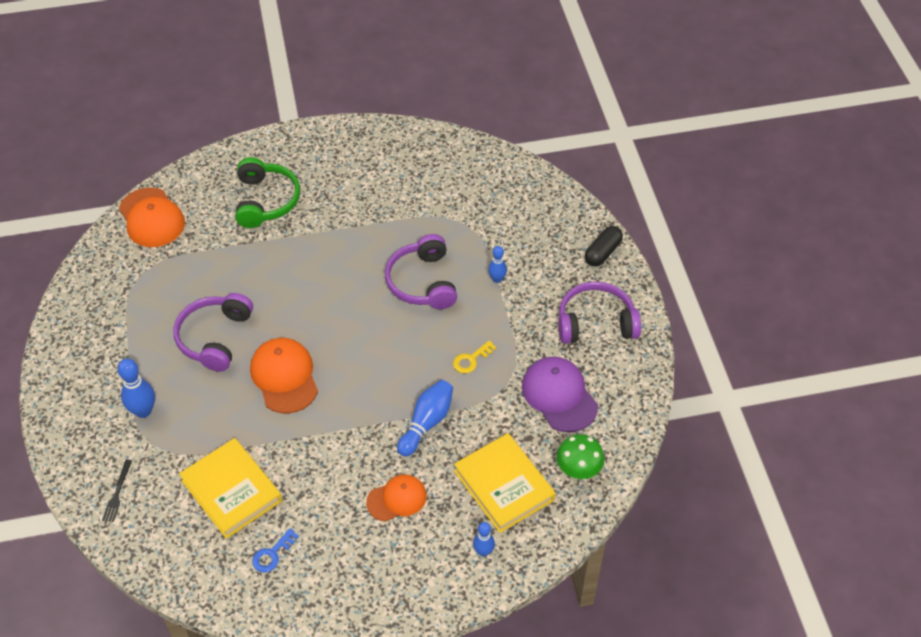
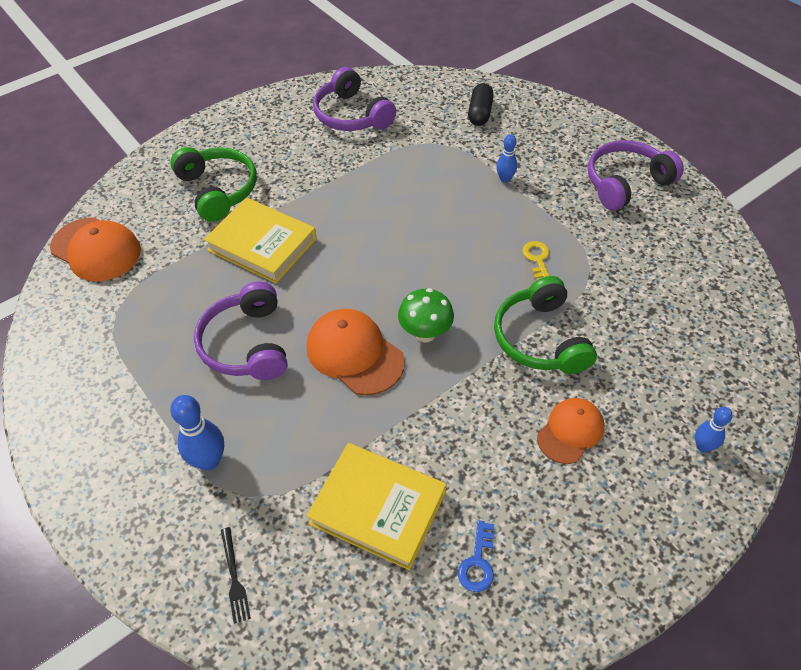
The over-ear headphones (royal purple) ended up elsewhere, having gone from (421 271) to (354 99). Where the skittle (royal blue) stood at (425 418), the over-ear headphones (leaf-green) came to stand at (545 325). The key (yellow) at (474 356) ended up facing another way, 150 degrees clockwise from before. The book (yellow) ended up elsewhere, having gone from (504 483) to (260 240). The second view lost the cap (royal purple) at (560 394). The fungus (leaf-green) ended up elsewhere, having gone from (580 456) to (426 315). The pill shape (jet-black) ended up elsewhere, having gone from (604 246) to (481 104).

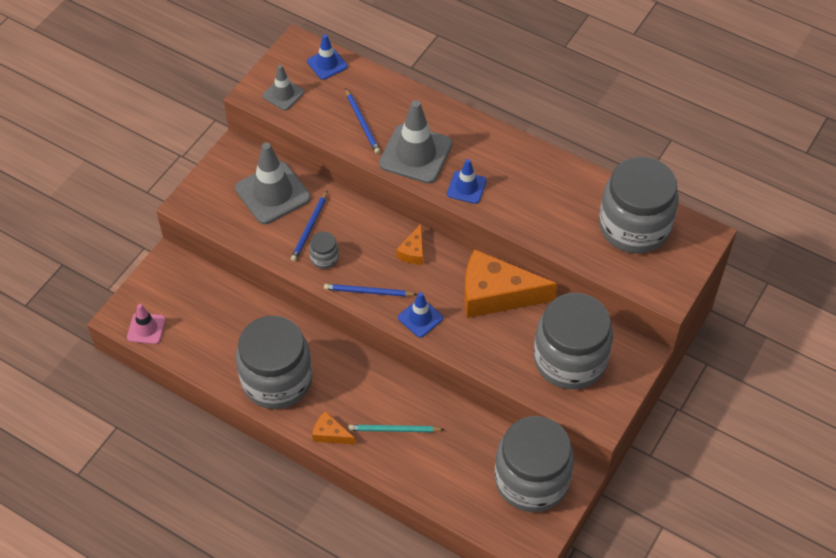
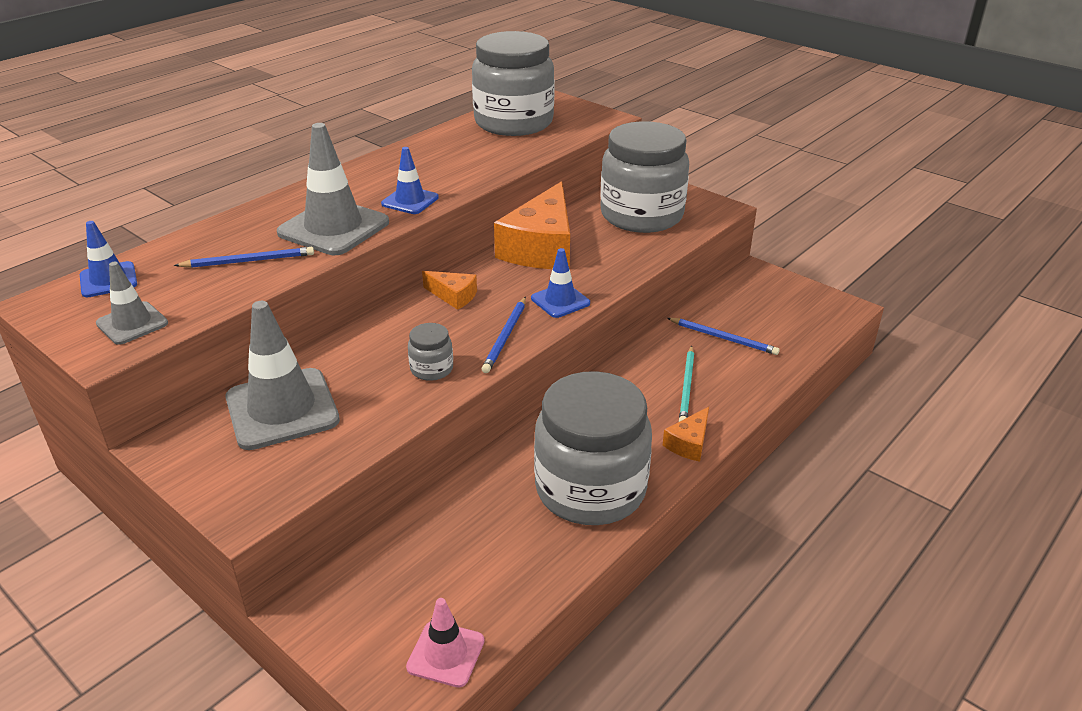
The lead pencil (royal blue) ended up elsewhere, having gone from (309 226) to (723 336). The second view lost the jar (ash-grey) at (534 464).

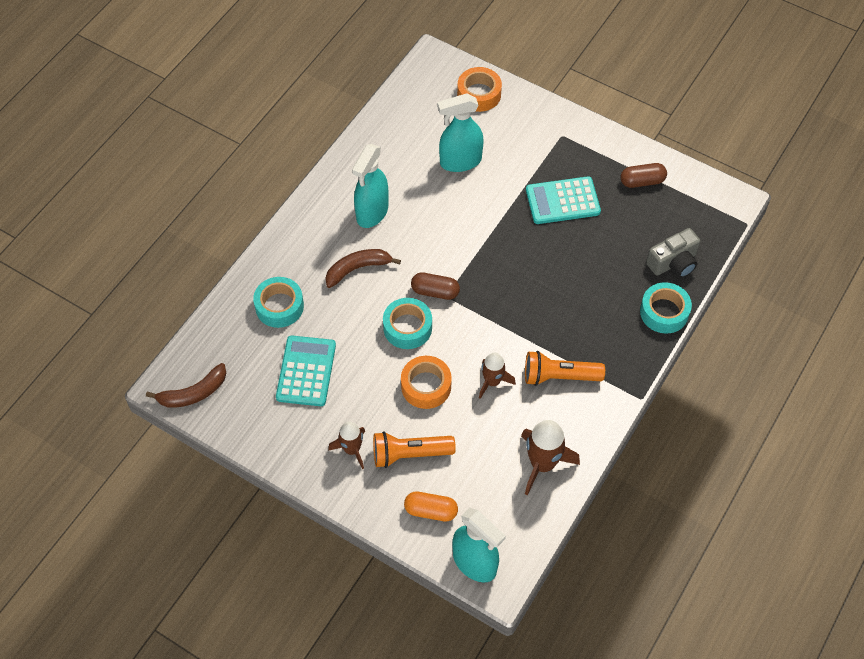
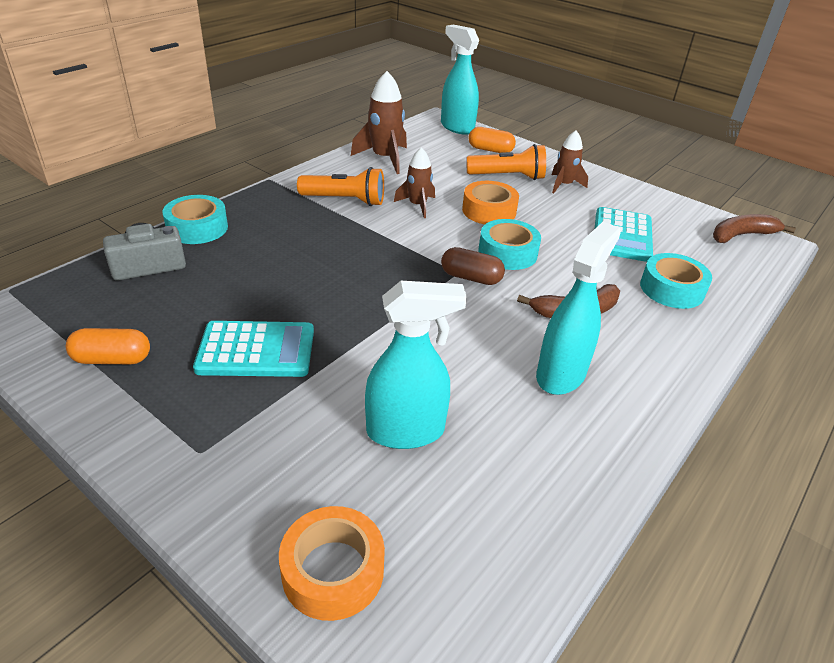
What was the pill shape (brown) at (643 175) turned into the pill shape (orange-coloured) at (108 346).

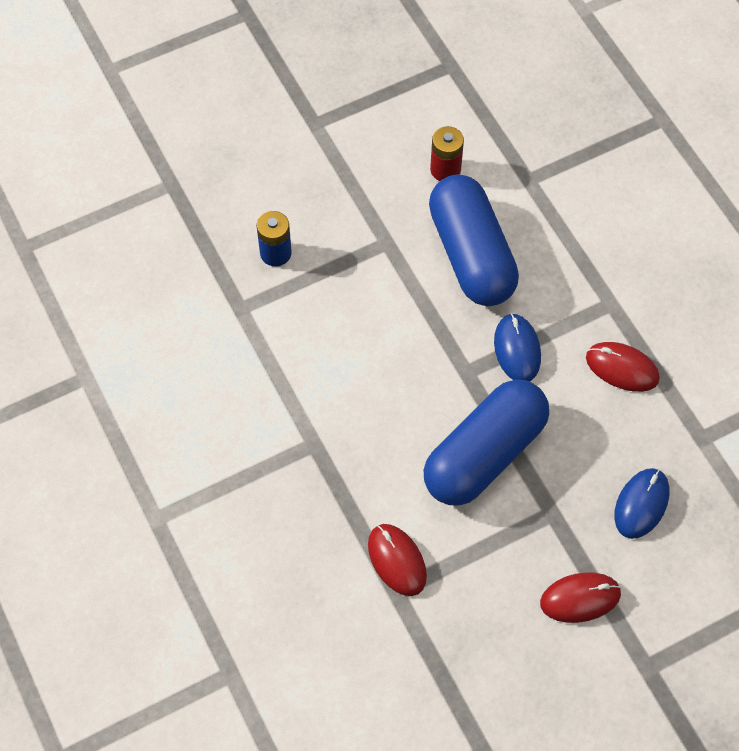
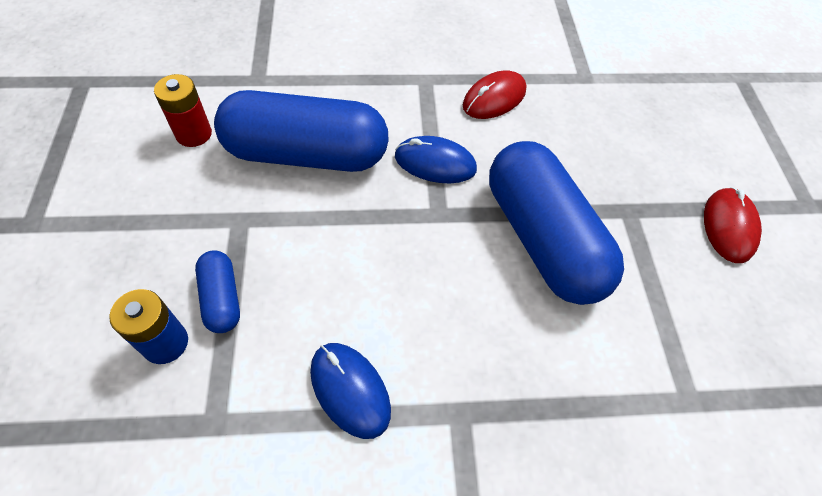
The second view lost the PC mouse (scarlet) at (397 560). The PC mouse (royal blue) ended up elsewhere, having gone from (641 503) to (350 391). The second view gained the pill shape (royal blue) at (217 291).

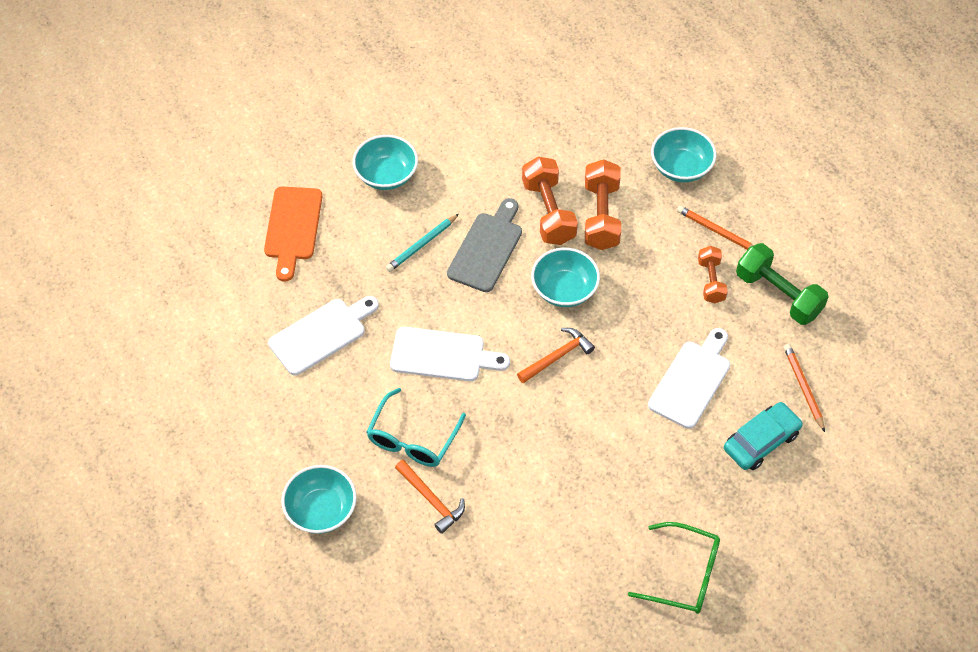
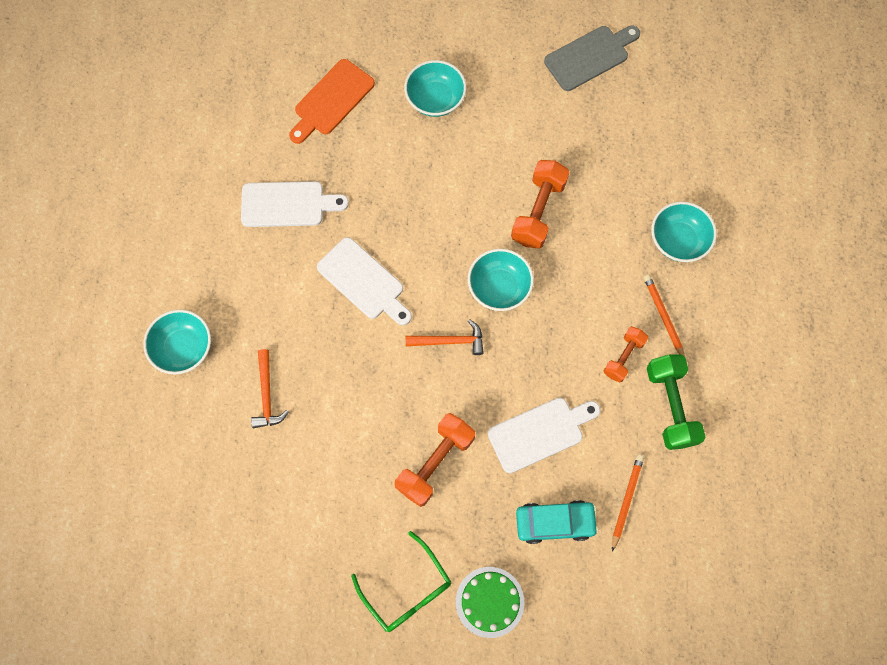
The second view lost the spectacles (aqua) at (416 427). The second view lost the lead pencil (aqua) at (422 243). The cutting board (ash-grey) ended up elsewhere, having gone from (484 245) to (592 58). The hand weight (orange-coloured) ended up elsewhere, having gone from (603 204) to (435 460). The second view gained the layer cake (leaf-green) at (490 602).

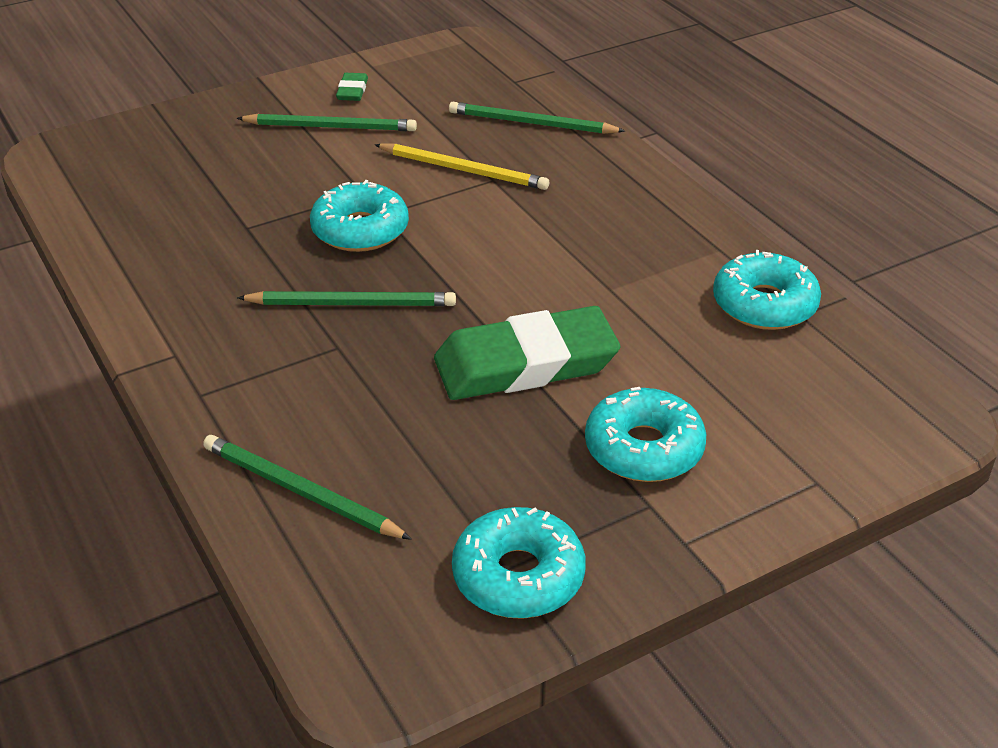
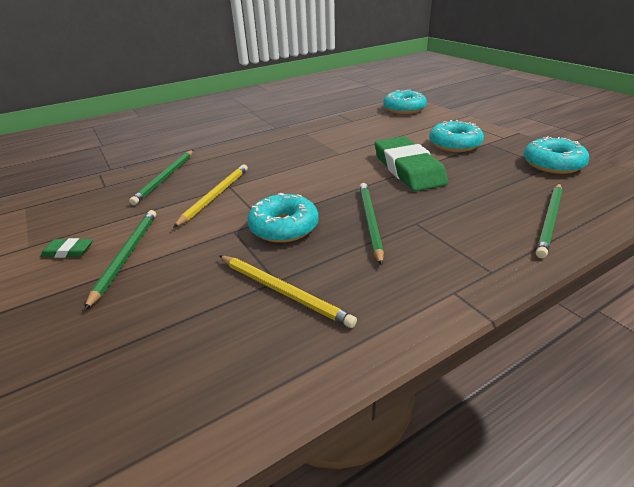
The doughnut (aqua) ended up elsewhere, having gone from (767 290) to (405 102). The second view gained the lead pencil (yellow) at (288 291).

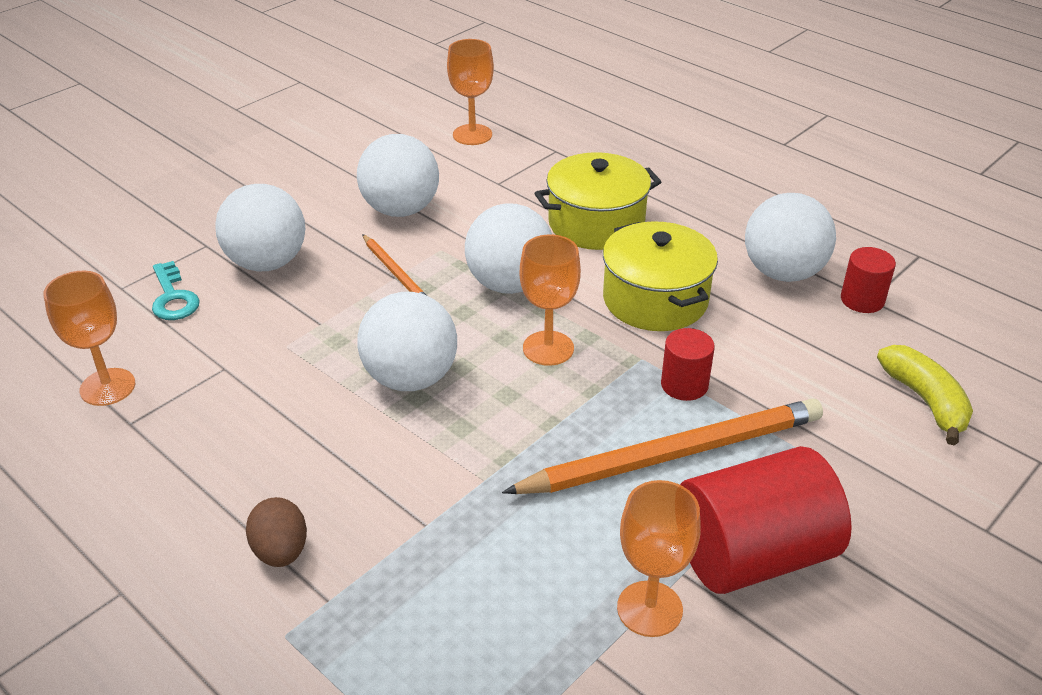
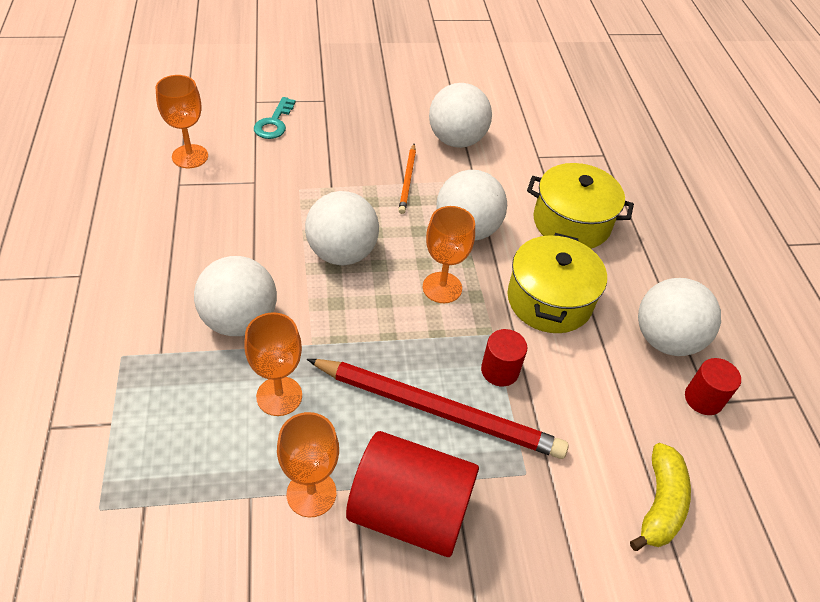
The sphere (pure white) ended up elsewhere, having gone from (260 227) to (235 296). The second view lost the egg shape (brown) at (276 532). The goblet (orange-coloured) ended up elsewhere, having gone from (470 92) to (273 364). What was the lead pencil (orange-coloured) at (662 446) turned into the lead pencil (scarlet) at (438 409).

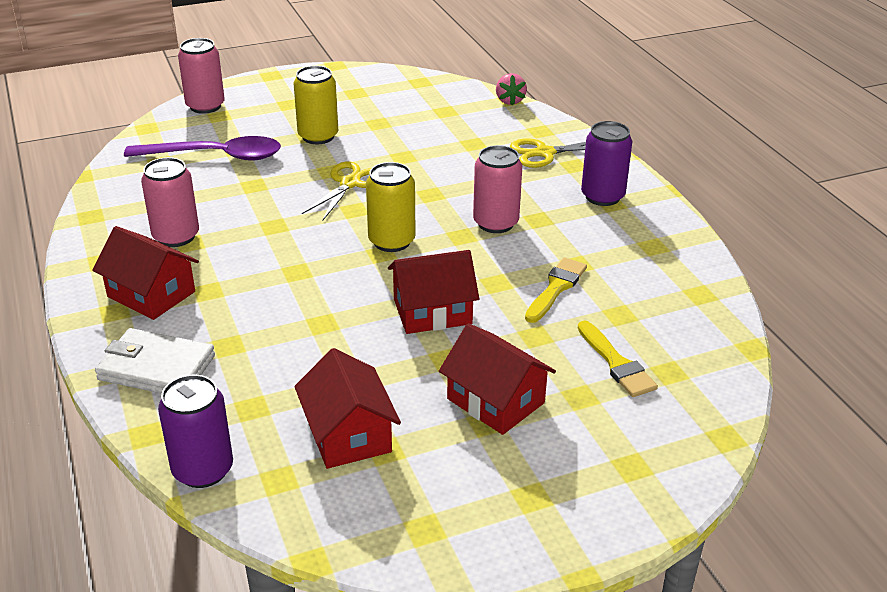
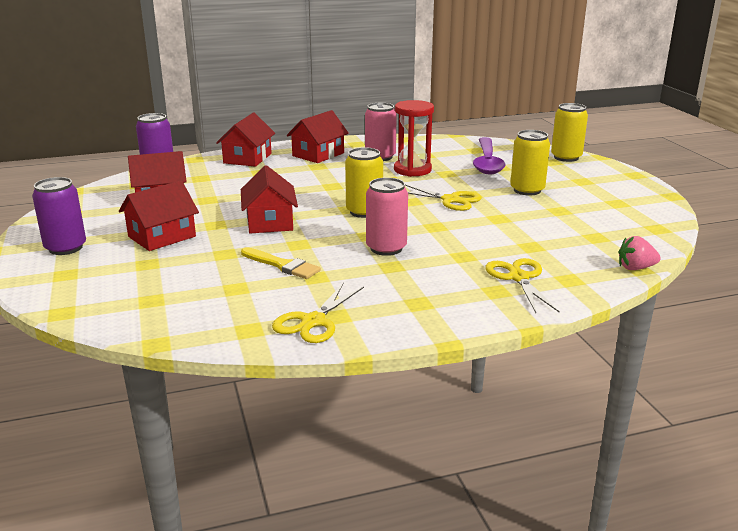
Where the billfold (pure white) stood at (155 361), the toy house (scarlet) came to stand at (245 139). What was the tin (rose-pink) at (201 76) turned into the tin (yellow) at (569 132). The second view lost the paintbrush (yellow) at (618 358). The tin (royal purple) ended up elsewhere, having gone from (606 163) to (59 216). The second view gained the shears (yellow) at (318 312). The second view gained the sand timer (scarlet) at (414 138).

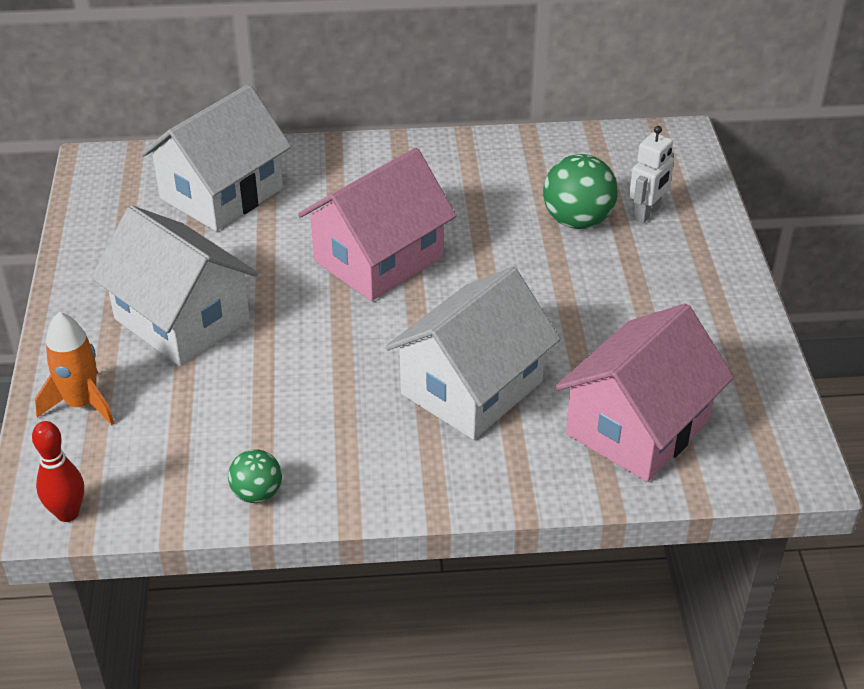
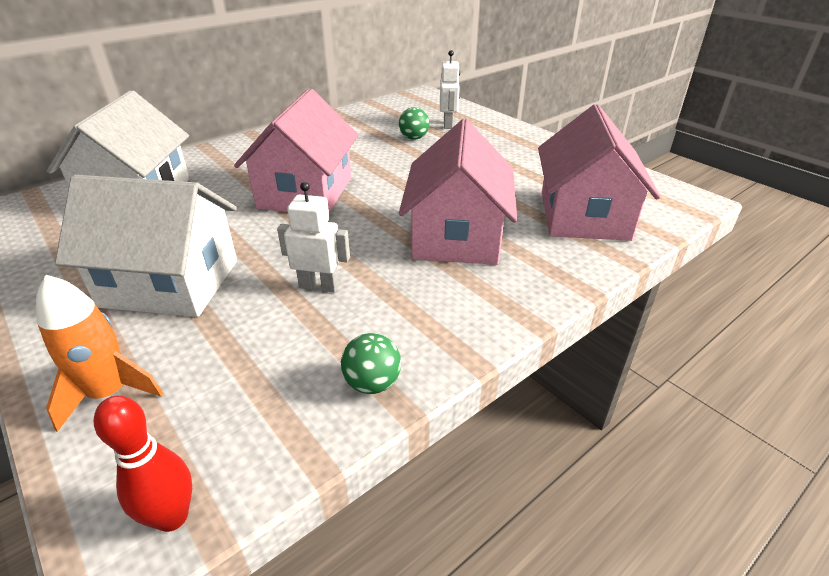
What was the toy house (pure white) at (473 353) turned into the toy house (rose-pink) at (458 192). The size of the sphere (leaf-green) at (580 191) changed by a factor of 0.59. The second view gained the robot figure (pure white) at (313 237).

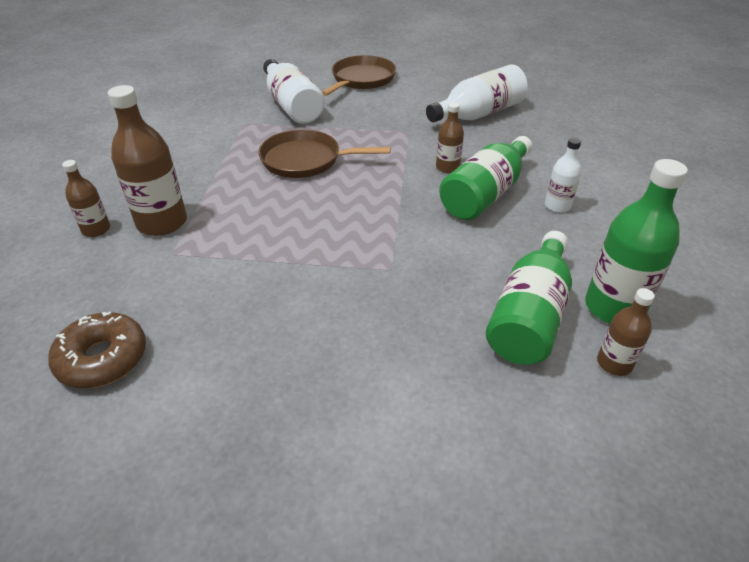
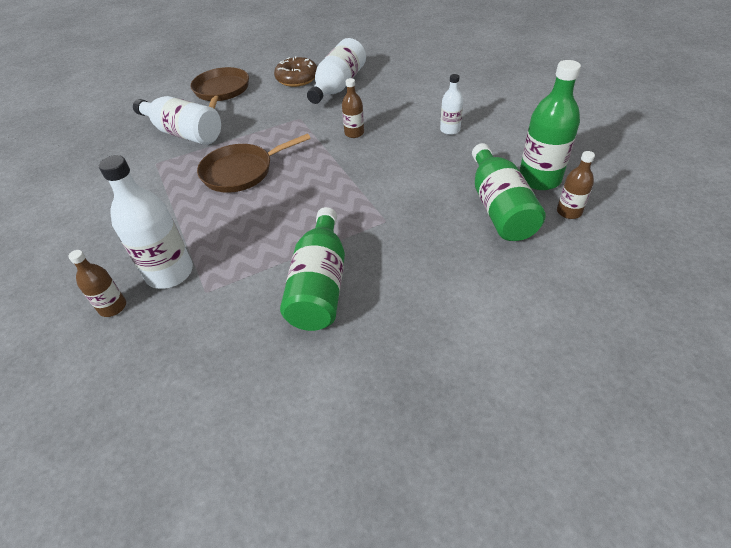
The doughnut (brown) ended up elsewhere, having gone from (97 350) to (295 71). What was the flask (brown) at (147 160) turned into the flask (pure white) at (146 222). The flask (leaf-green) ended up elsewhere, having gone from (485 178) to (312 269).

